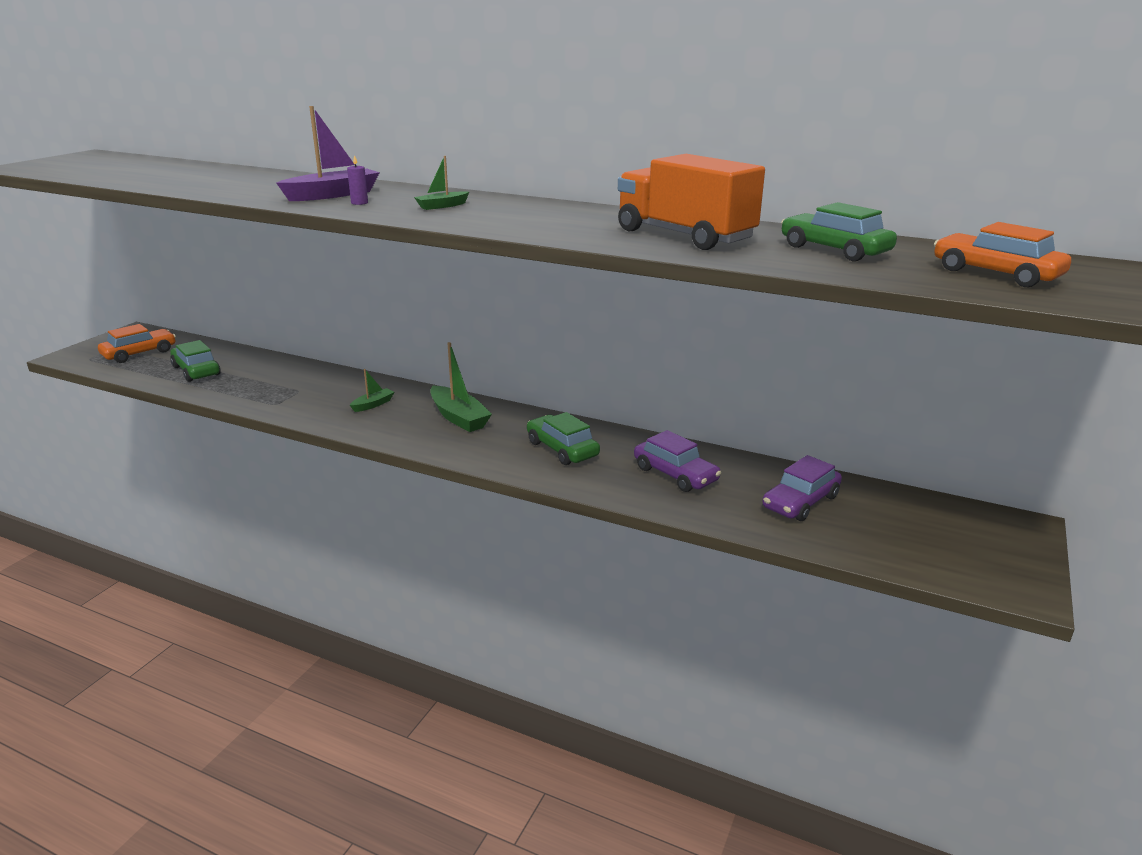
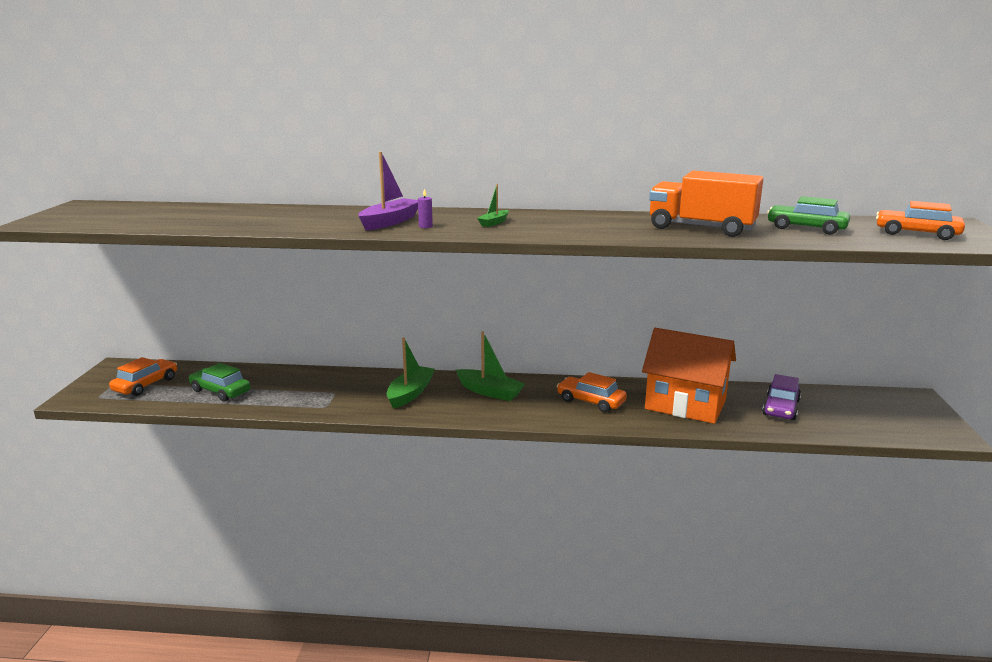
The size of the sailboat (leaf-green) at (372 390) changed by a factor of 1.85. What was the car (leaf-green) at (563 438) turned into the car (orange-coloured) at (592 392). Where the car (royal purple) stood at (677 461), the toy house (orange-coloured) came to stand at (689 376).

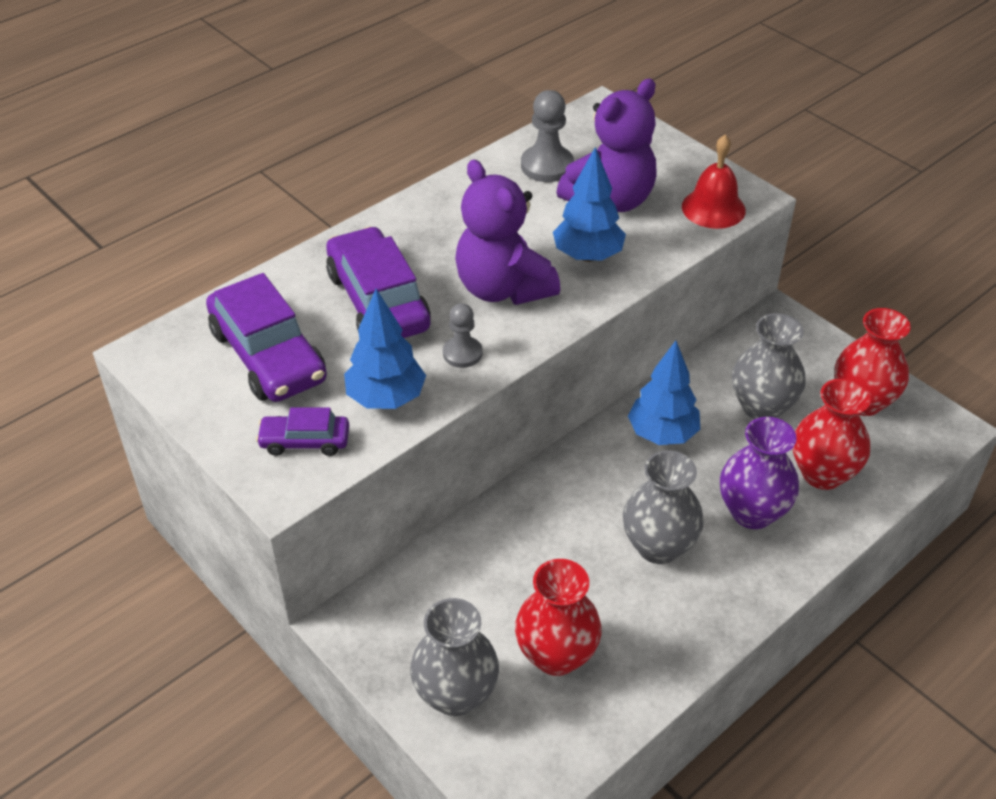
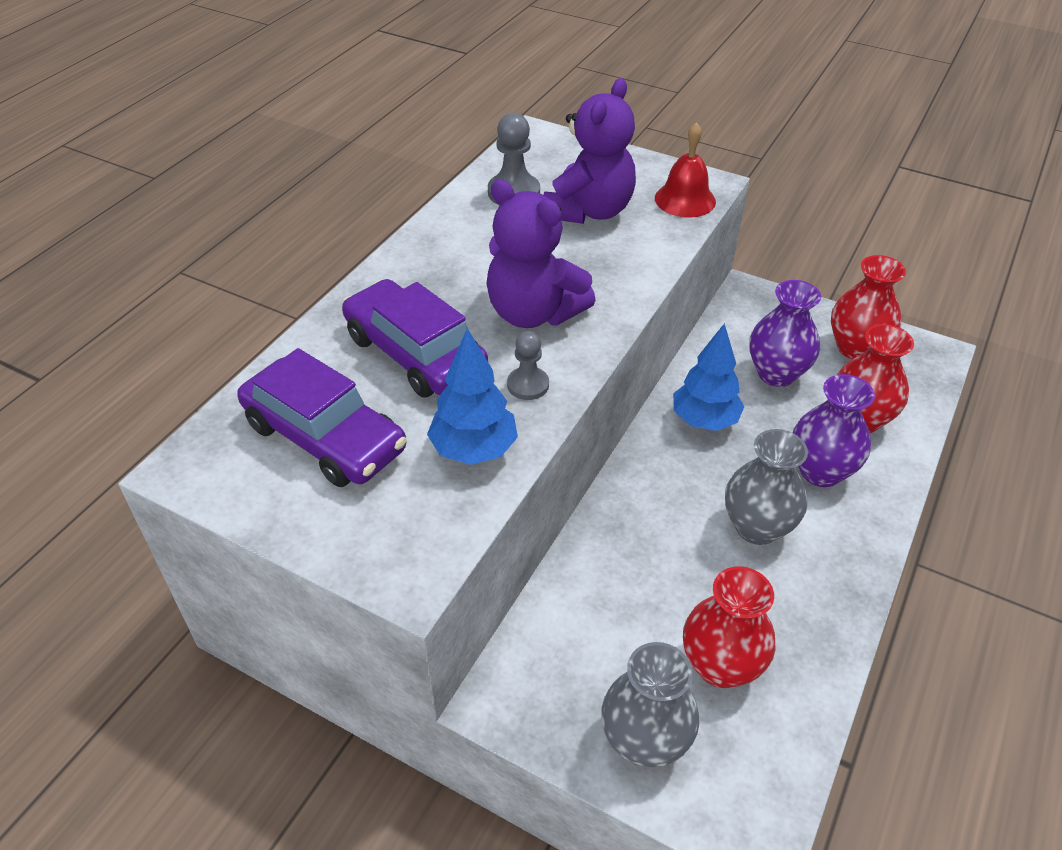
The second view lost the car (royal purple) at (302 431). The second view lost the fir tree (royal blue) at (589 204). What was the tall vase (ash-grey) at (769 366) turned into the tall vase (royal purple) at (785 333).

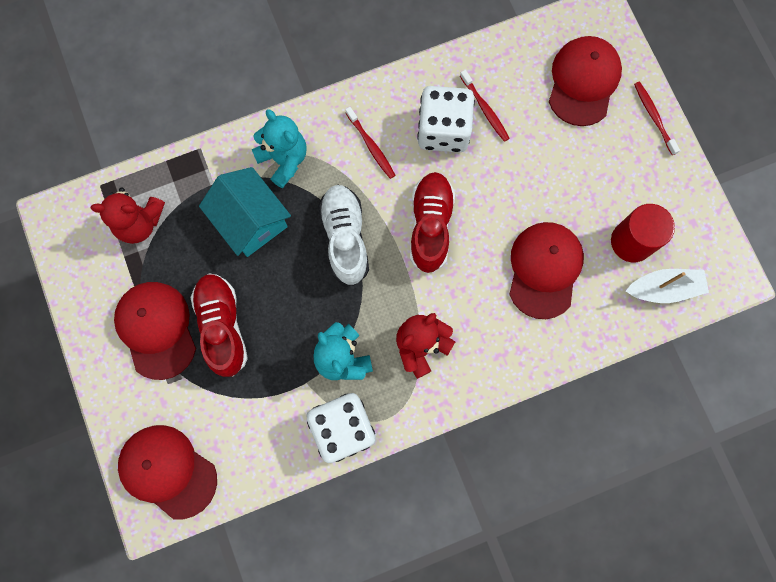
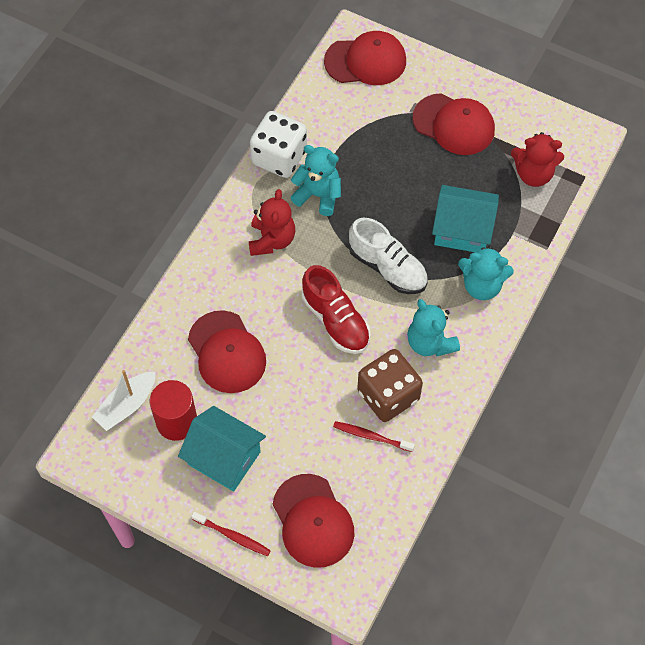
The stuffed bear (scarlet) at (127 216) ended up facing another way, 135 degrees counterclockwise from before. The second view lost the shoe (scarlet) at (219 325). Where the dental brush (scarlet) stood at (370 143), the stuffed bear (aqua) came to stand at (433 327). What was the game die (pure white) at (446 119) turned into the game die (brown) at (390 385). The second view gained the toy house (aqua) at (222 449).

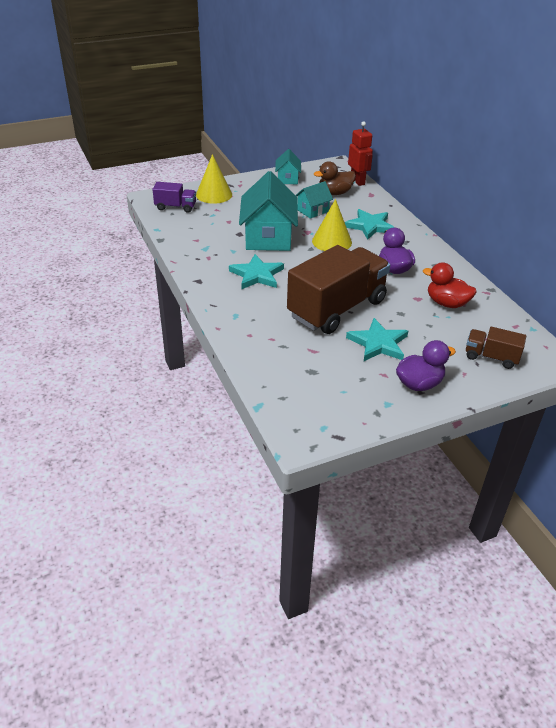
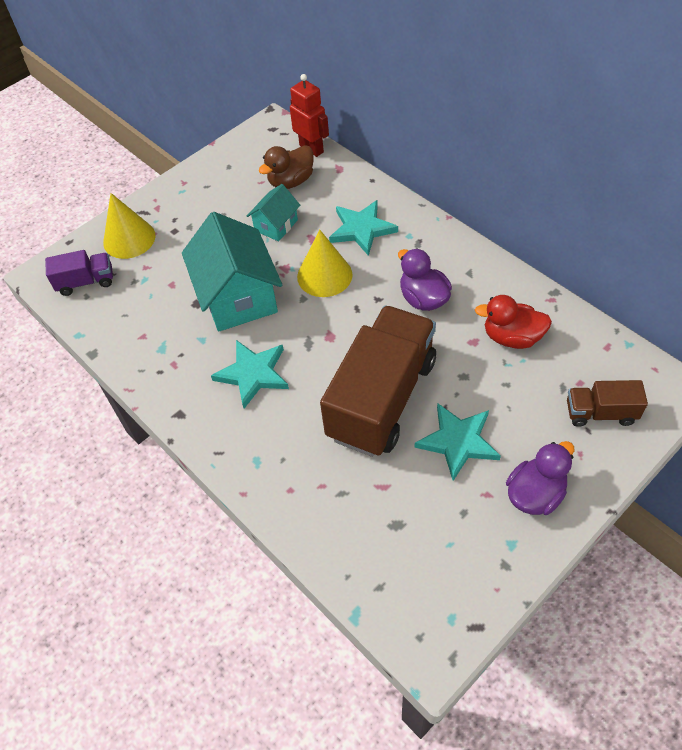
The second view lost the toy house (aqua) at (288 166).

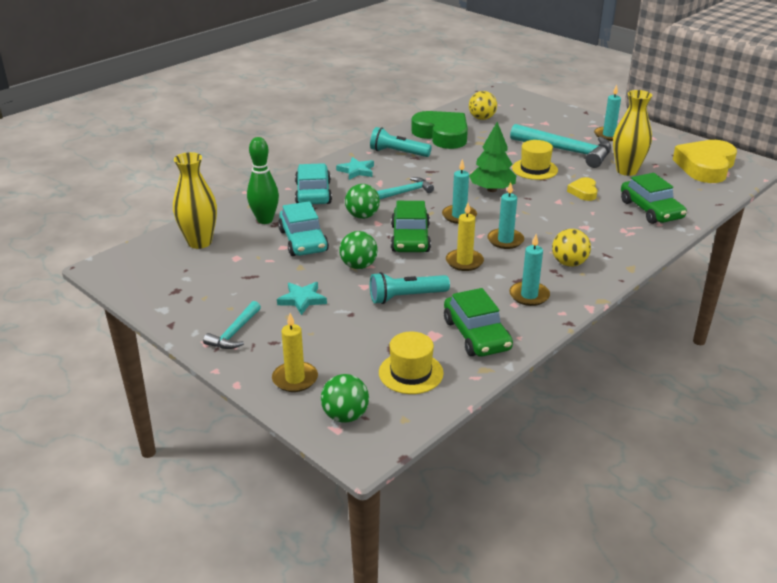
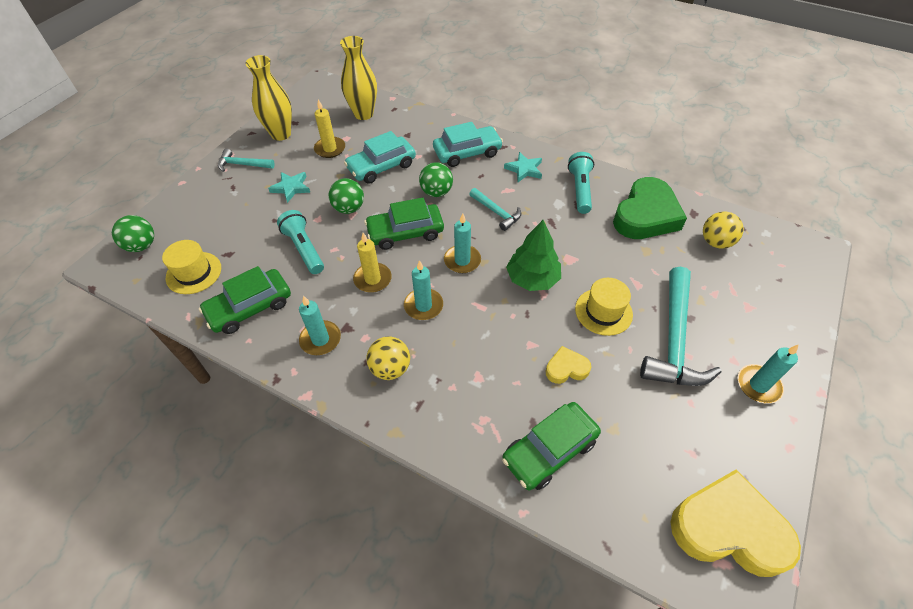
The second view lost the skittle (leaf-green) at (263 180). The candle (yellow) ended up elsewhere, having gone from (295 352) to (329 128). The tall vase (yellow) ended up elsewhere, having gone from (632 133) to (268 98).

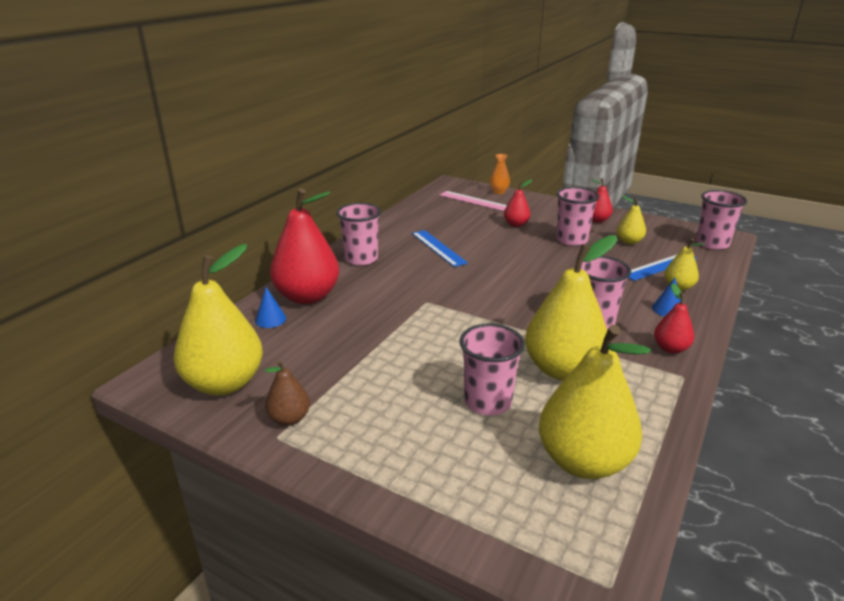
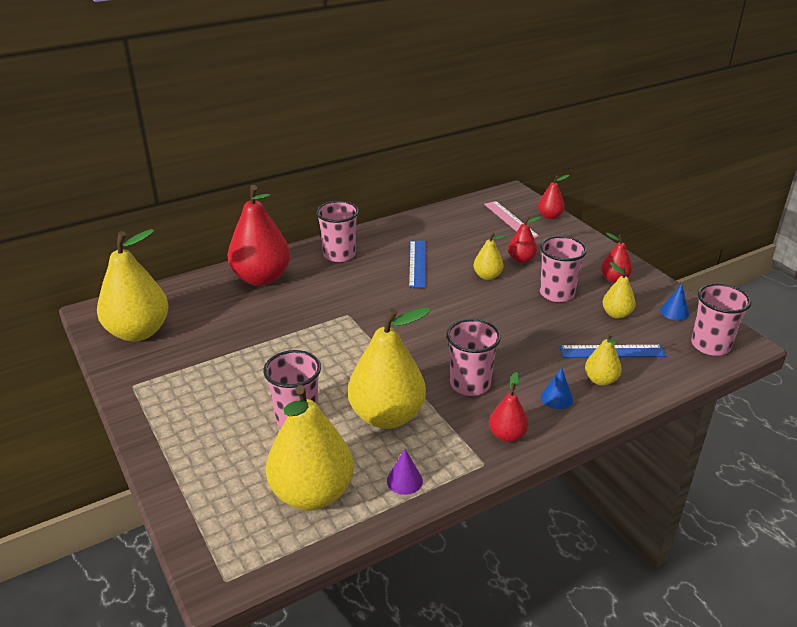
The cone (royal blue) ended up elsewhere, having gone from (270 307) to (674 302). The second view lost the toy pear (brown) at (287 393). Where the tall vase (orange-coloured) stood at (500 174), the toy pear (scarlet) came to stand at (553 197). The second view gained the cone (royal purple) at (405 472). The second view gained the toy pear (yellow) at (490 256).

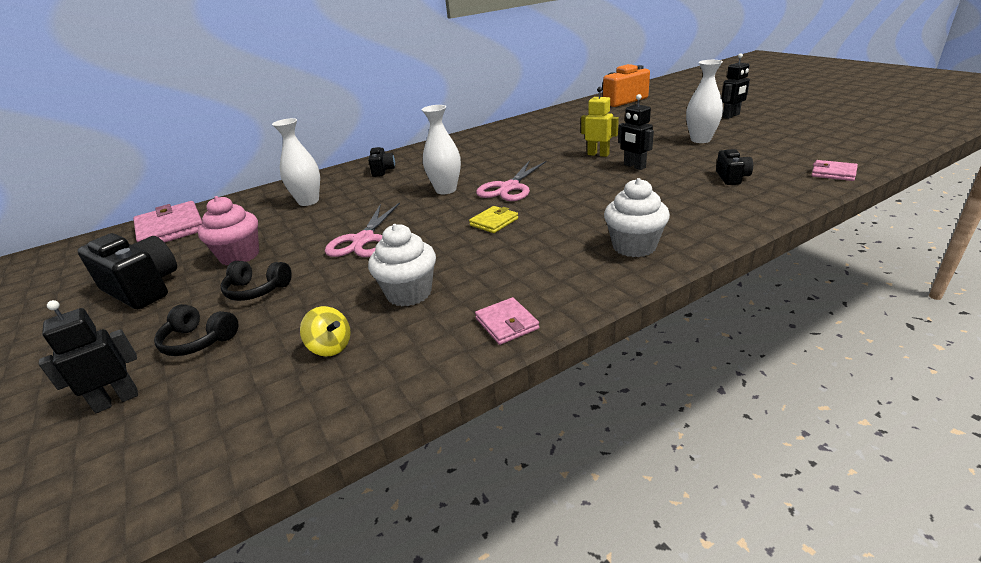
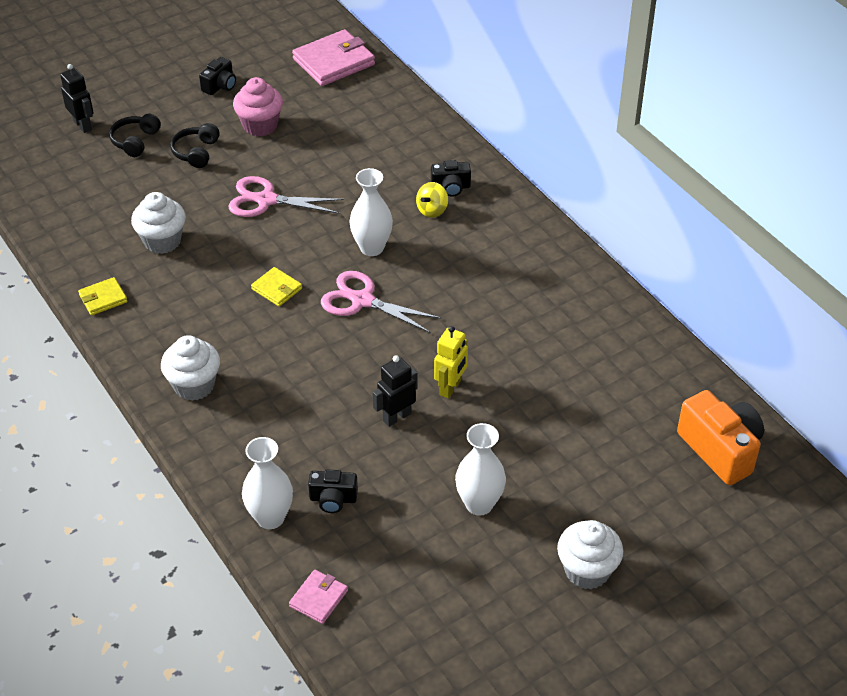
The size of the photo camera (jet-black) at (127 271) changed by a factor of 0.54. The tall vase (pure white) ended up elsewhere, having gone from (296 162) to (267 483). The spinning top (yellow) ended up elsewhere, having gone from (325 331) to (432 200). What was the billfold (rose-pink) at (507 321) turned into the billfold (yellow) at (103 296). Where the robot figure (jet-black) stood at (735 86), the cupcake (pure white) came to stand at (590 554).

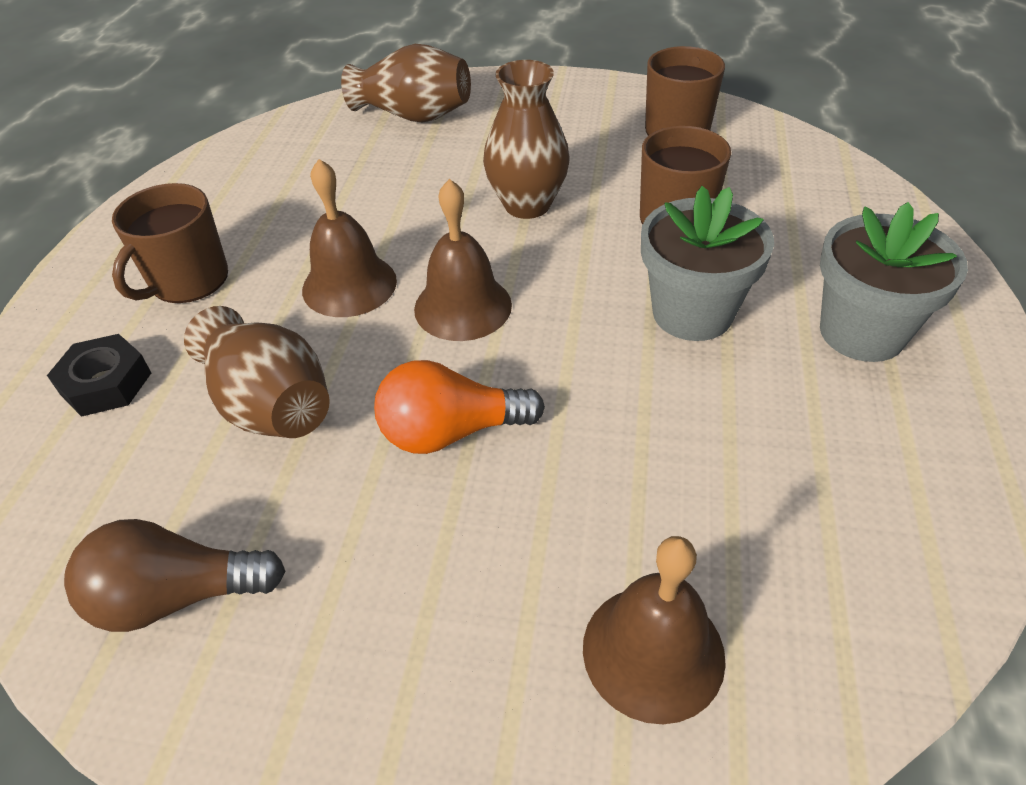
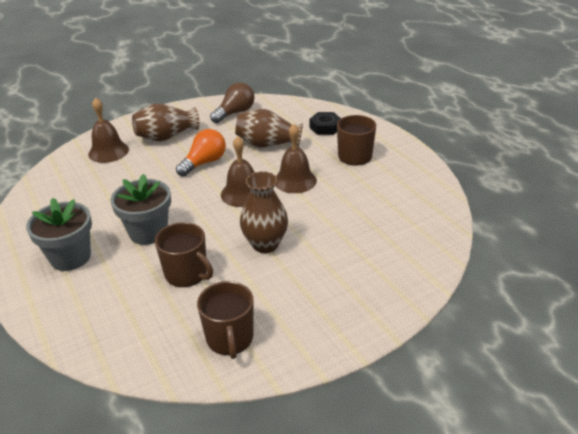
The tall vase (brown) ended up elsewhere, having gone from (406 83) to (166 122).

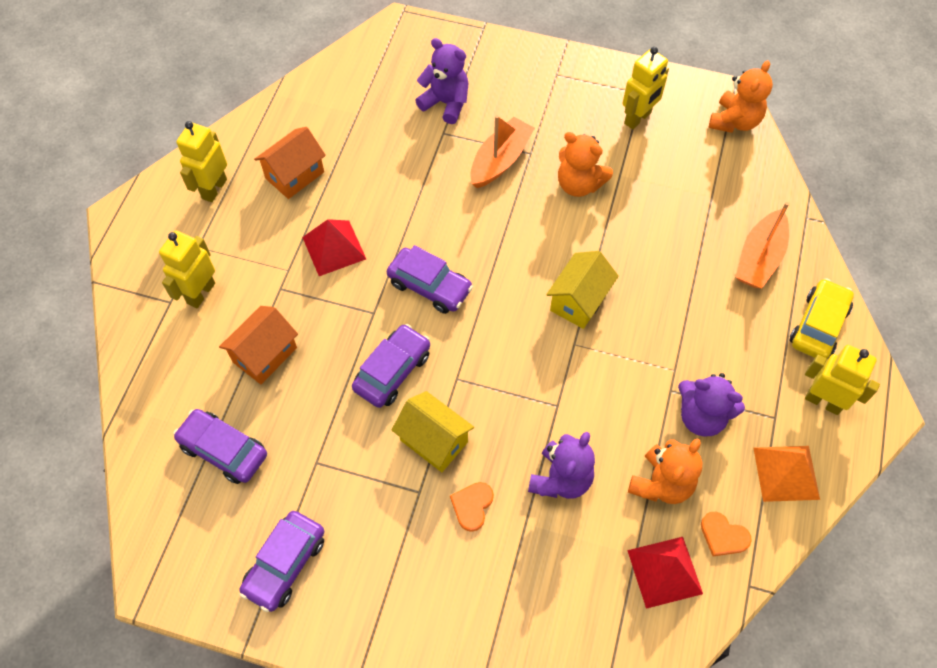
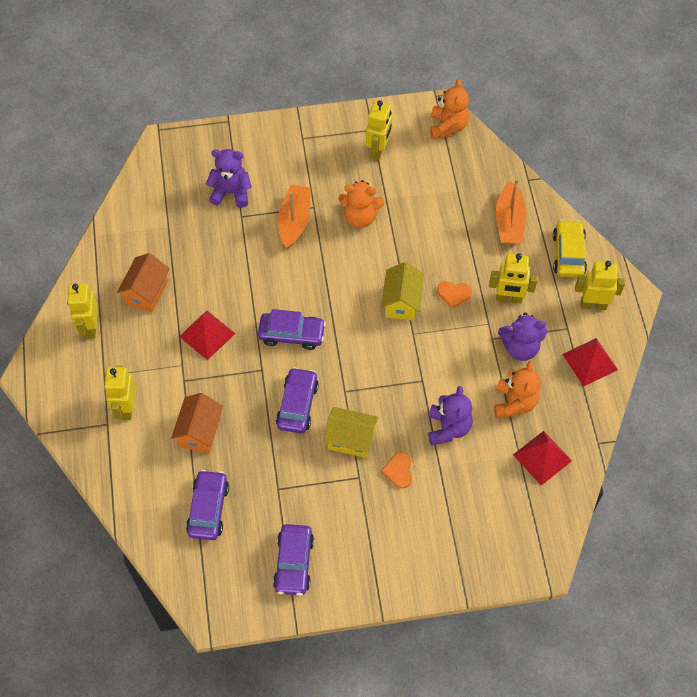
The car (royal purple) at (220 446) ended up facing another way, 90 degrees clockwise from before. The love heart (orange-coloured) ended up elsewhere, having gone from (726 534) to (454 294). What was the pyramid (orange-coloured) at (786 474) turned into the pyramid (scarlet) at (590 362). The second view gained the robot figure (yellow) at (513 278).

